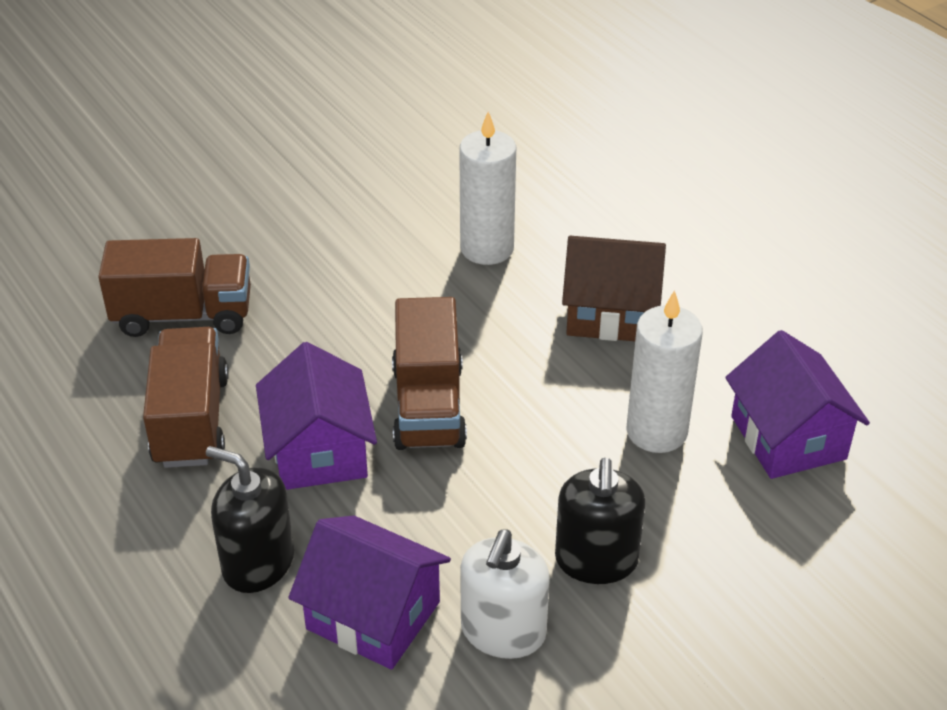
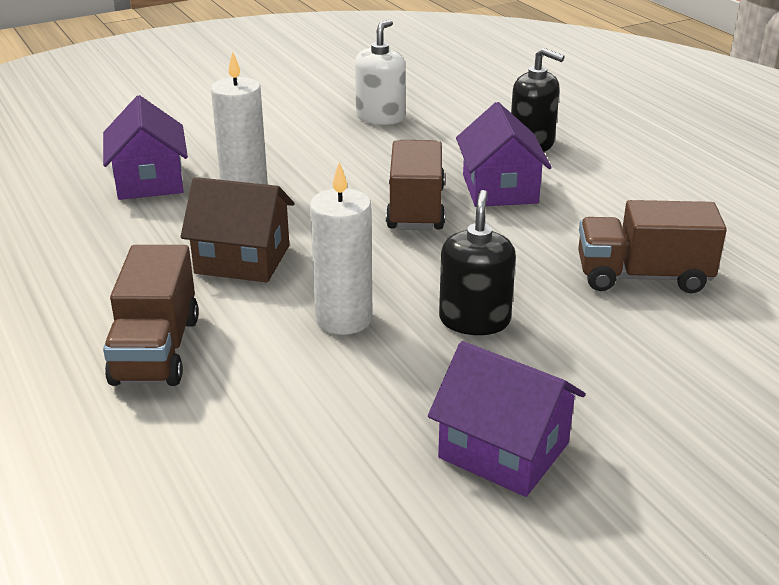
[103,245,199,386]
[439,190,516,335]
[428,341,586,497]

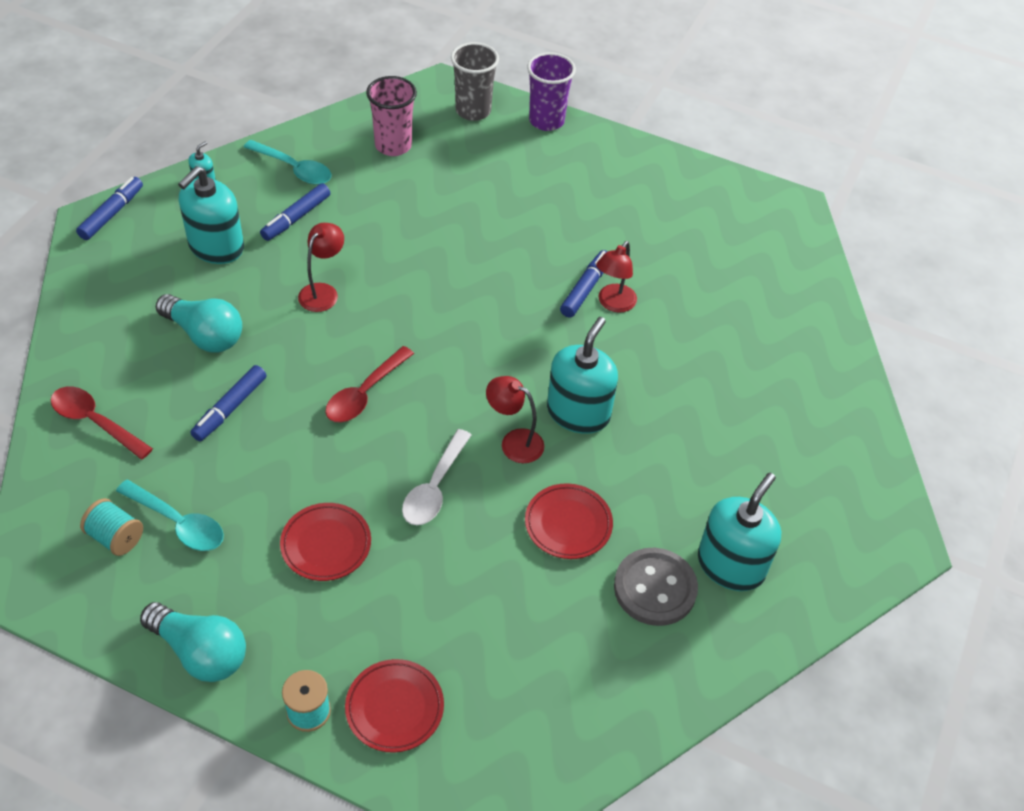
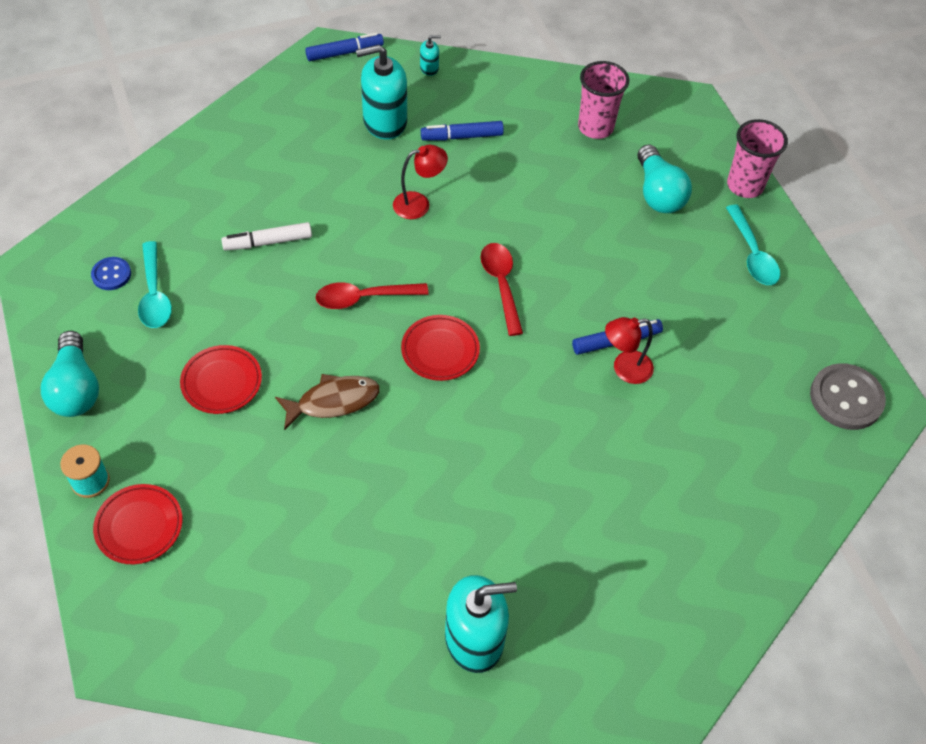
[451,42,499,121] (first image)
[727,119,788,198]
[726,204,780,285]
[637,145,692,213]
[547,317,618,434] (first image)
[221,222,312,251]
[486,376,544,463] (first image)
[481,243,523,336]
[275,374,380,430]
[401,315,480,381]
[91,257,131,290]
[810,363,886,430]

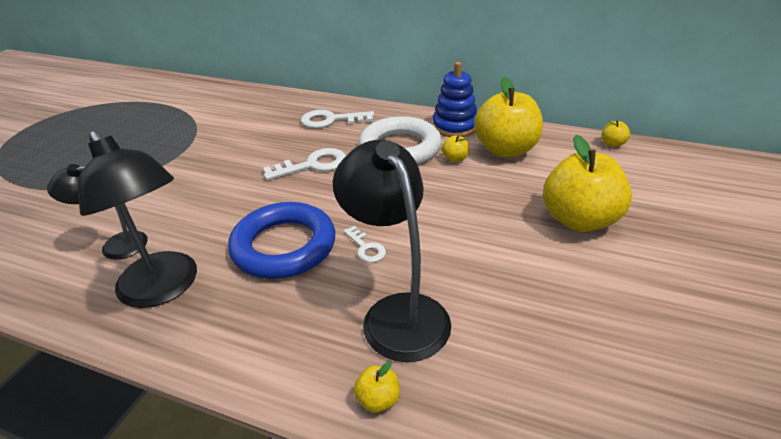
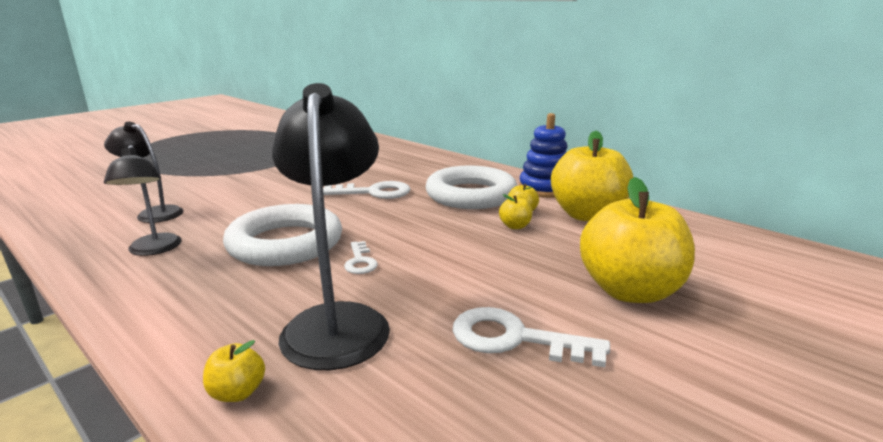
[452,307,610,367]
[499,194,533,229]
[104,145,182,256]
[223,204,342,266]

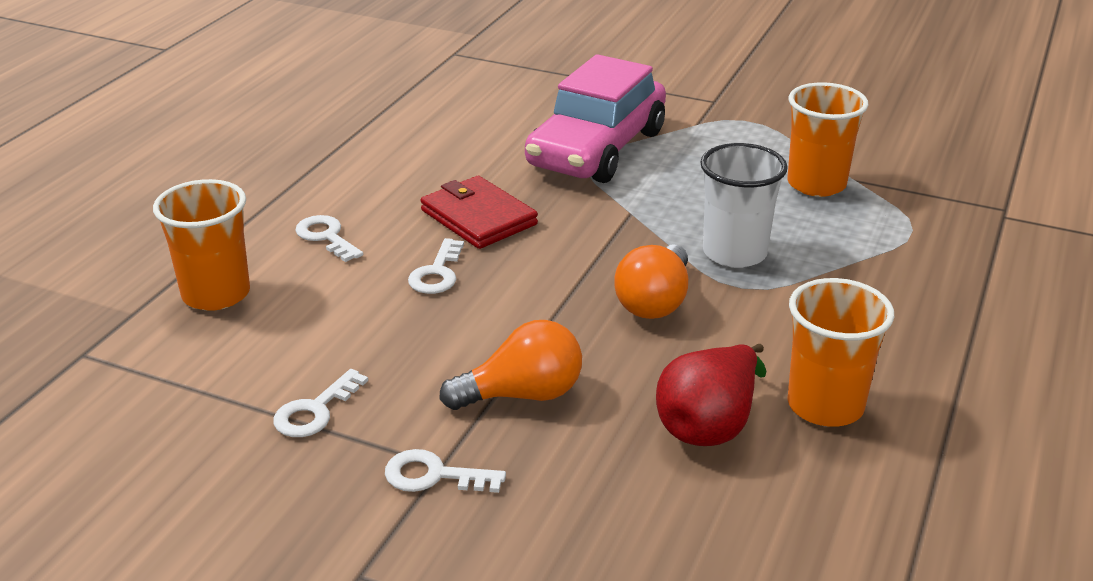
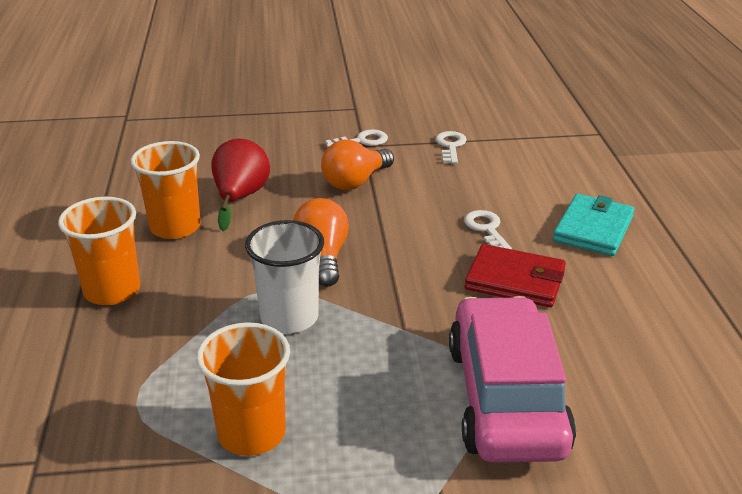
[58,197,140,305]
[553,194,635,256]

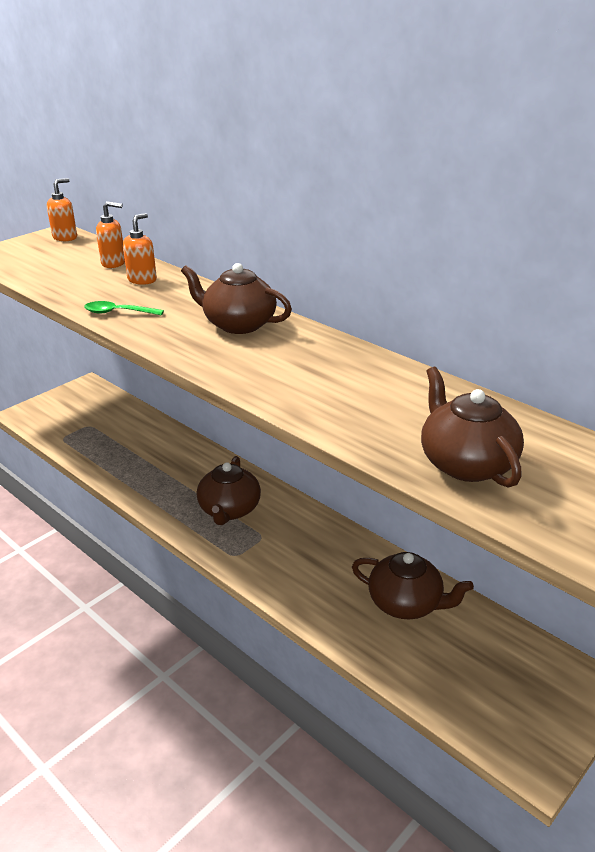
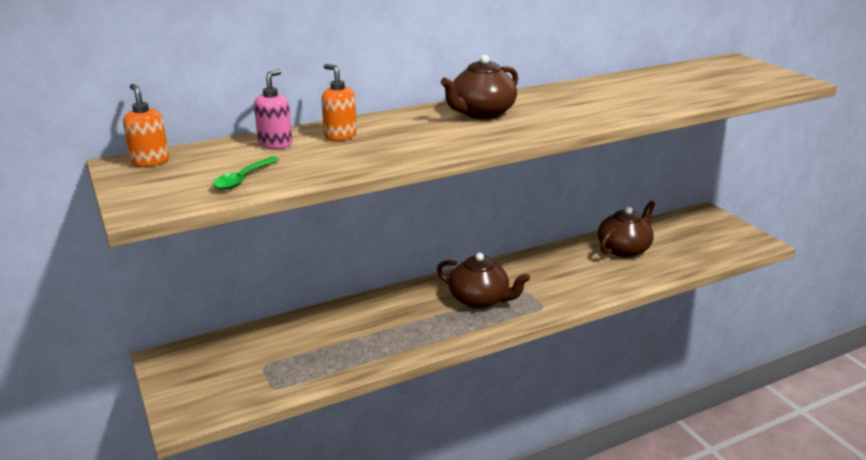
[254,69,292,149]
[212,157,280,190]
[421,367,524,487] (first image)

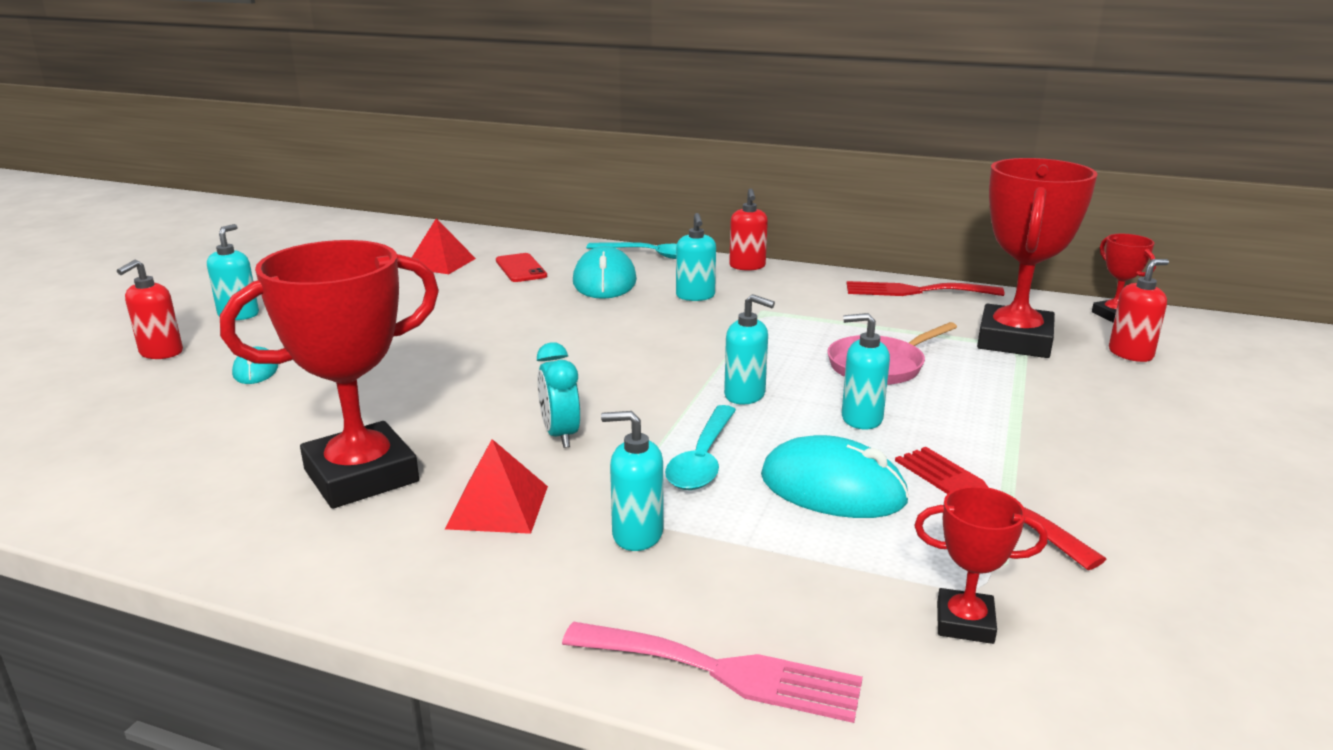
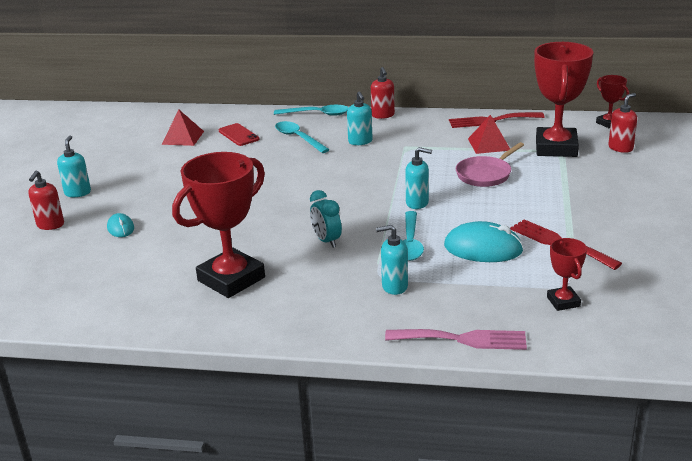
[275,121,329,153]
[842,313,890,429] (first image)
[468,115,510,154]
[547,238,587,311]

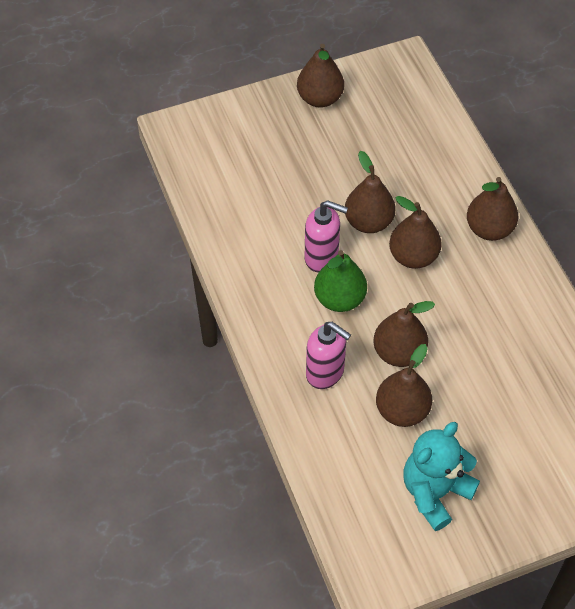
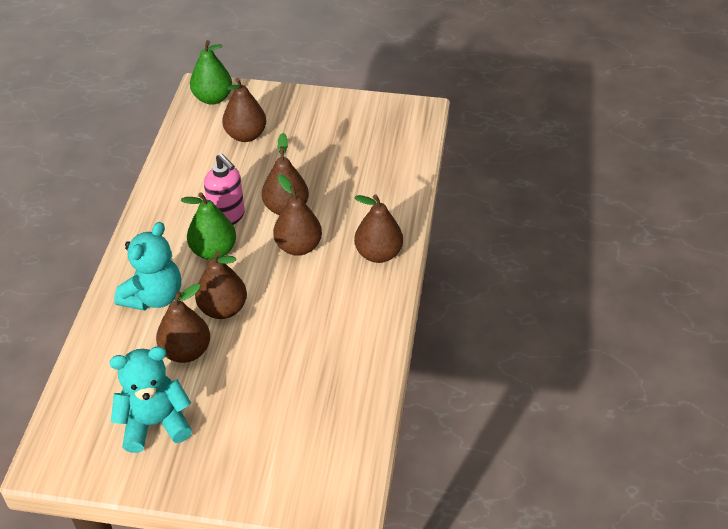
[222,78,266,142]
[114,222,181,311]
[190,40,232,105]

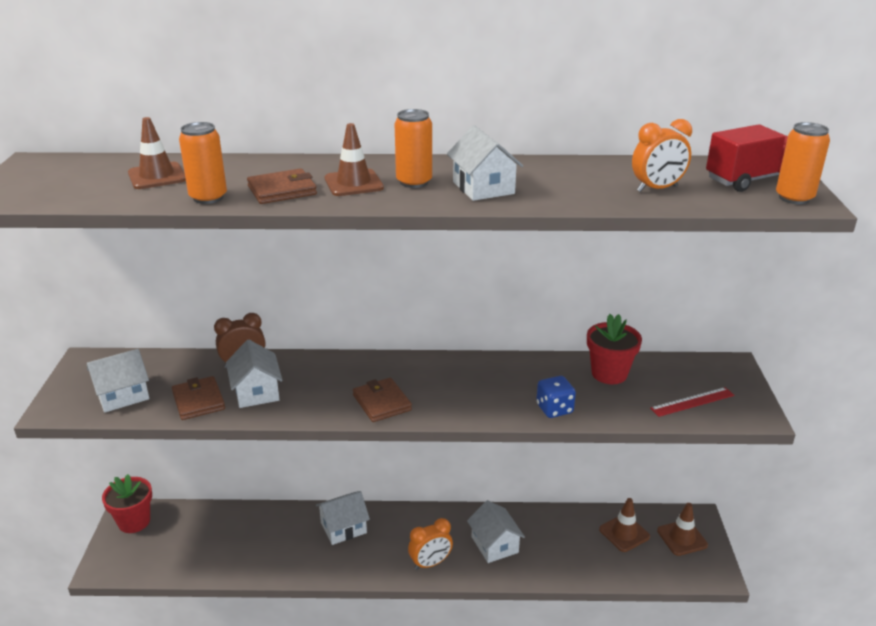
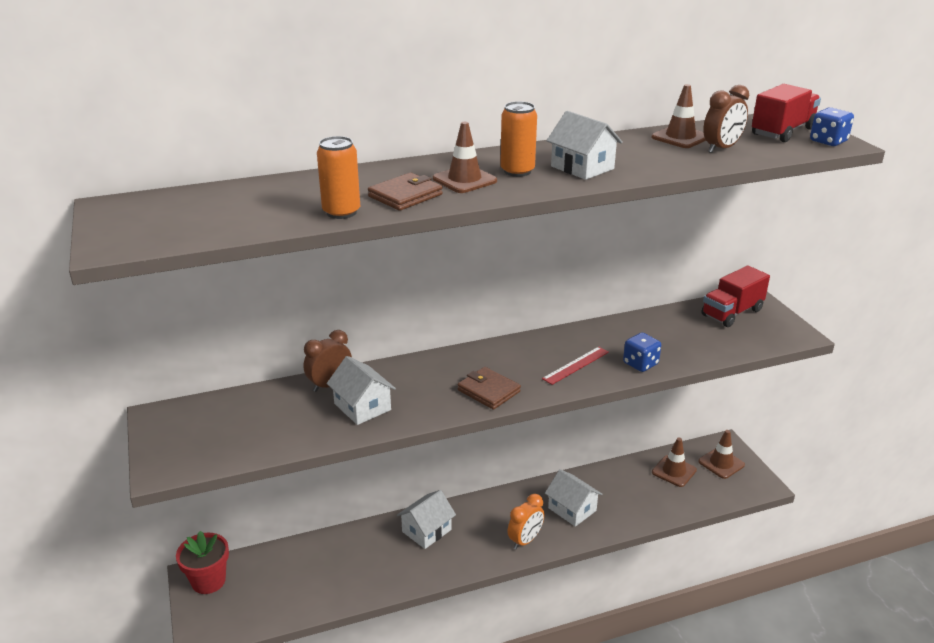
[651,84,706,148]
[703,85,749,153]
[810,107,854,146]
[587,314,642,384] (first image)
[87,349,149,412] (first image)
[172,376,225,420] (first image)
[542,347,609,385]
[701,265,770,327]

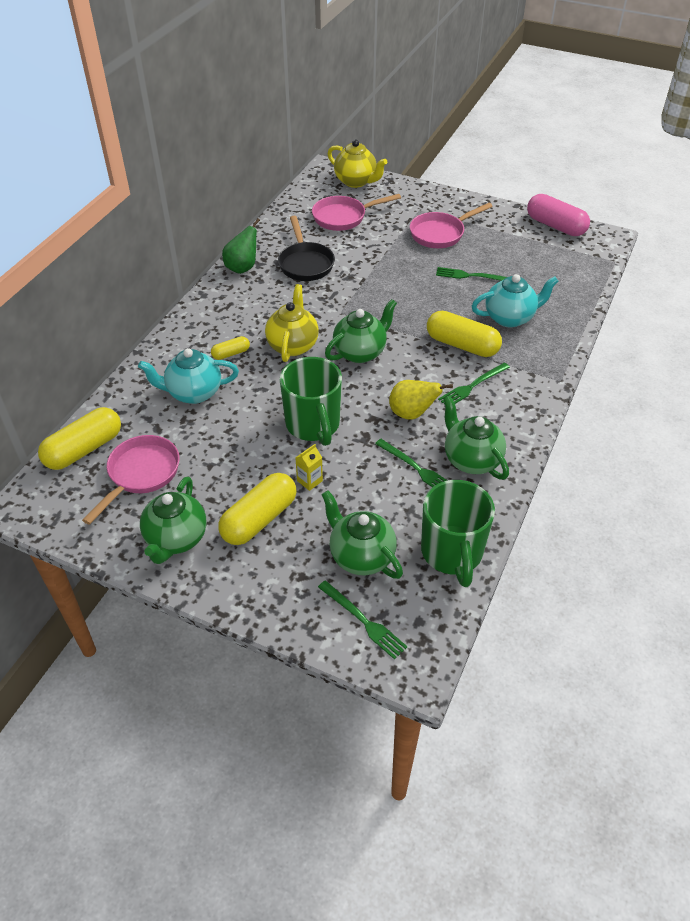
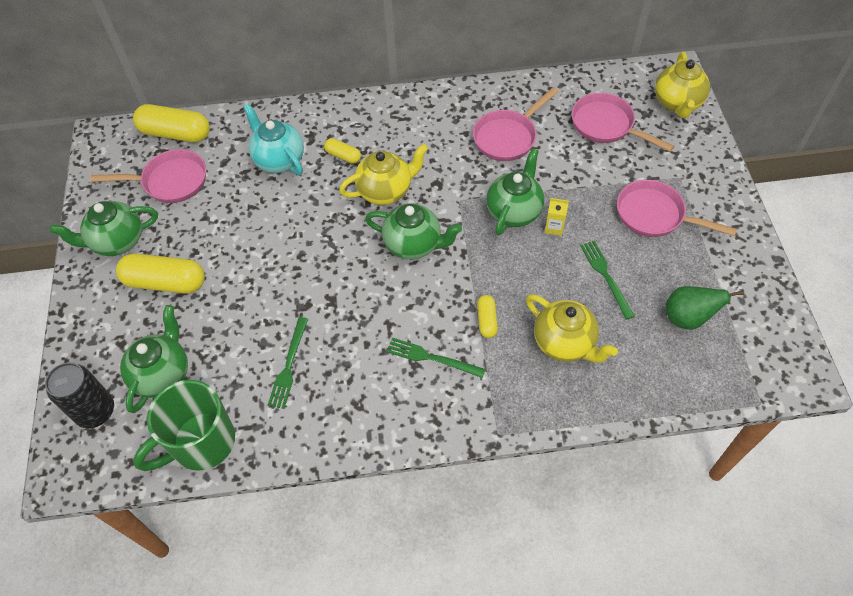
[527,194,590,236] (first image)
[473,87,559,161]
[665,286,744,330]
[526,294,618,363]
[477,295,498,338]
[280,357,342,446] (first image)
[389,380,453,420] (first image)
[486,148,544,236]
[545,198,569,236]
[45,362,114,429]

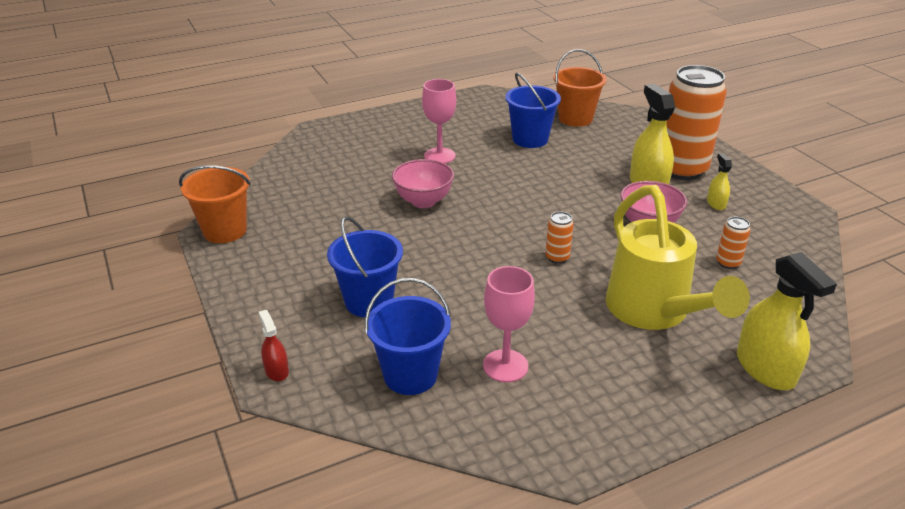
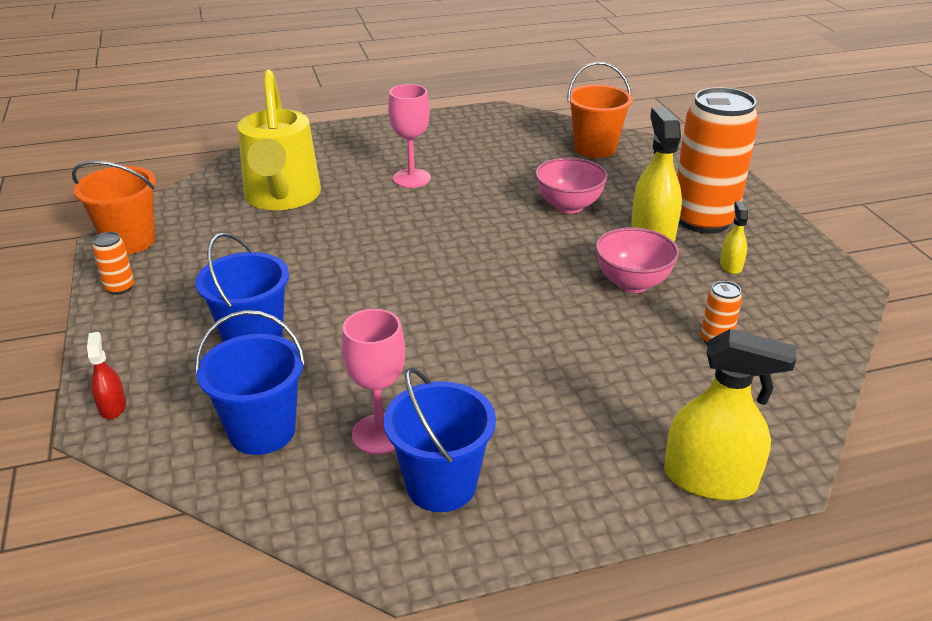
[384,367,496,512]
[535,157,608,214]
[237,70,321,210]
[92,232,134,295]
[664,329,796,501]

